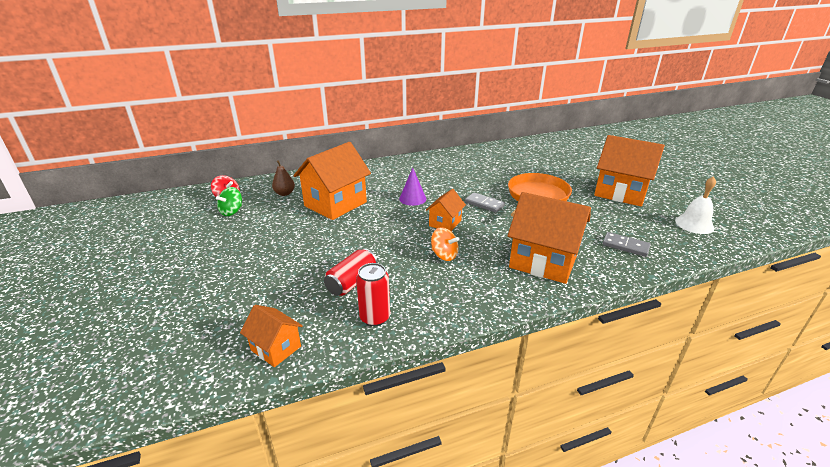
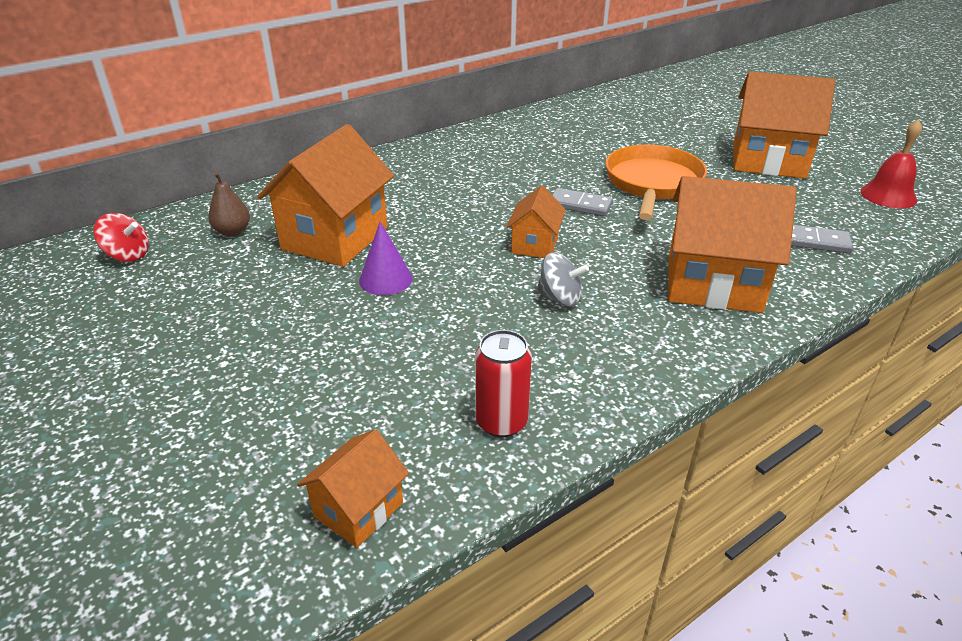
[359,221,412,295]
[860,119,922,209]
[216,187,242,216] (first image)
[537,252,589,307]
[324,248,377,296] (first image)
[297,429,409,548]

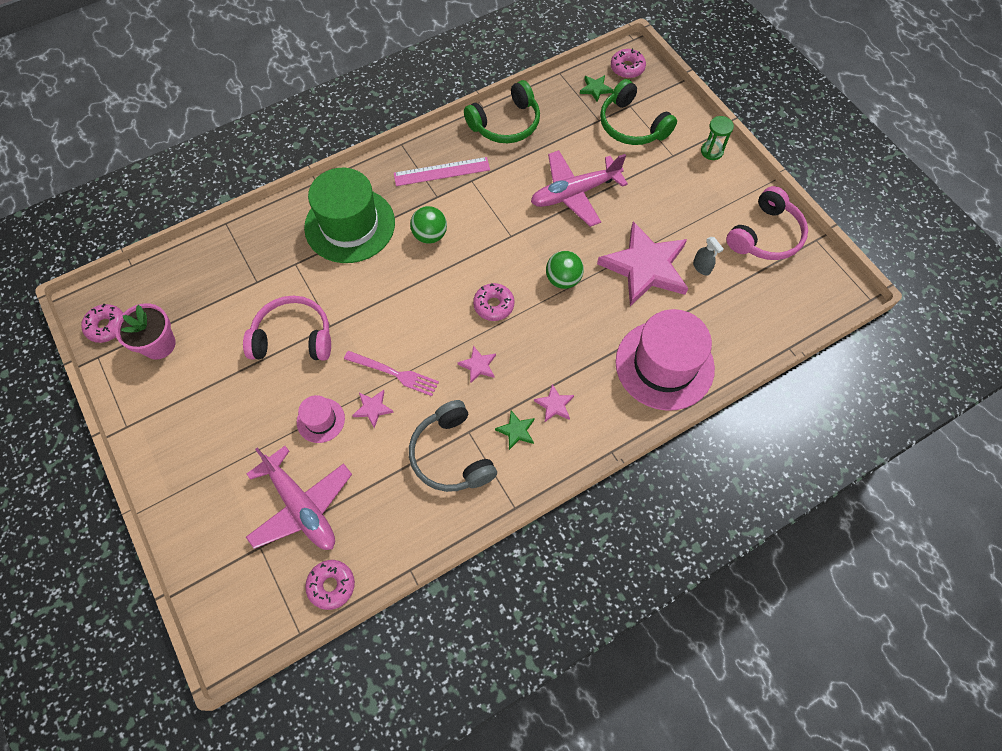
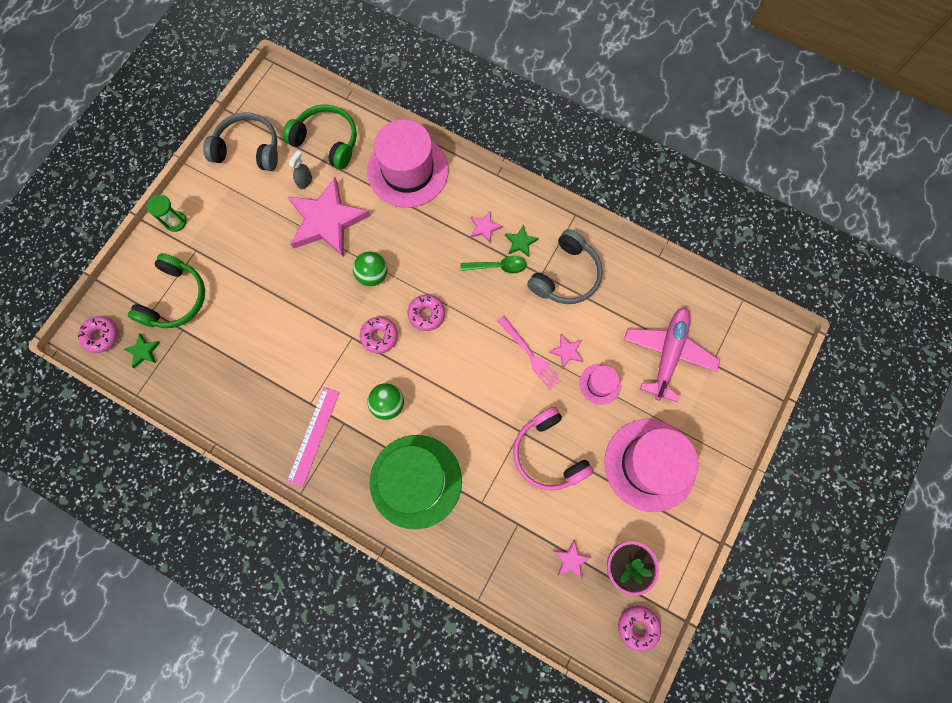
[282,104,357,169]
[531,150,628,227] (first image)
[287,387,340,487]
[203,112,278,171]
[554,540,592,580]
[497,316,562,390]
[360,317,398,354]
[460,256,526,274]
[604,419,699,512]

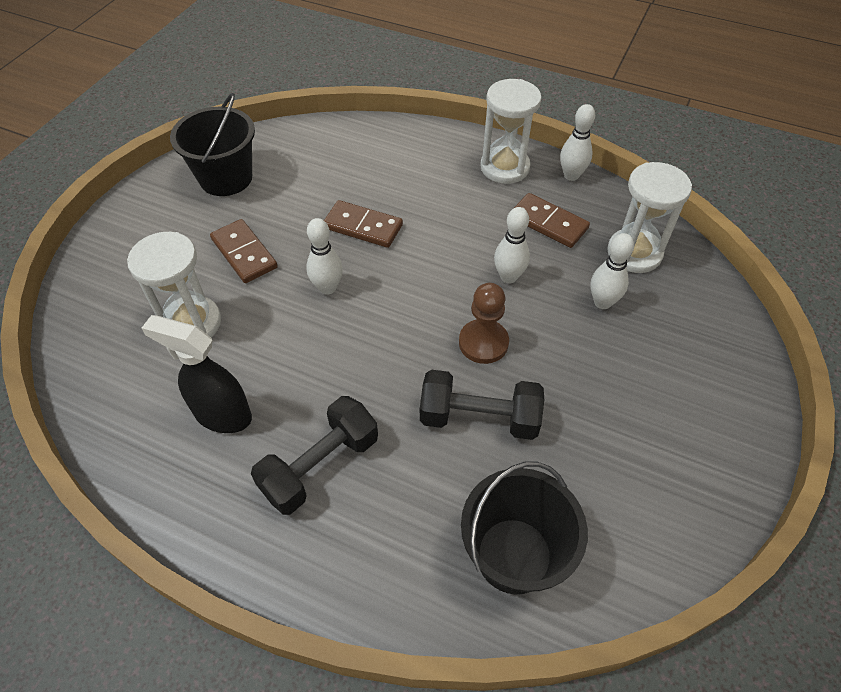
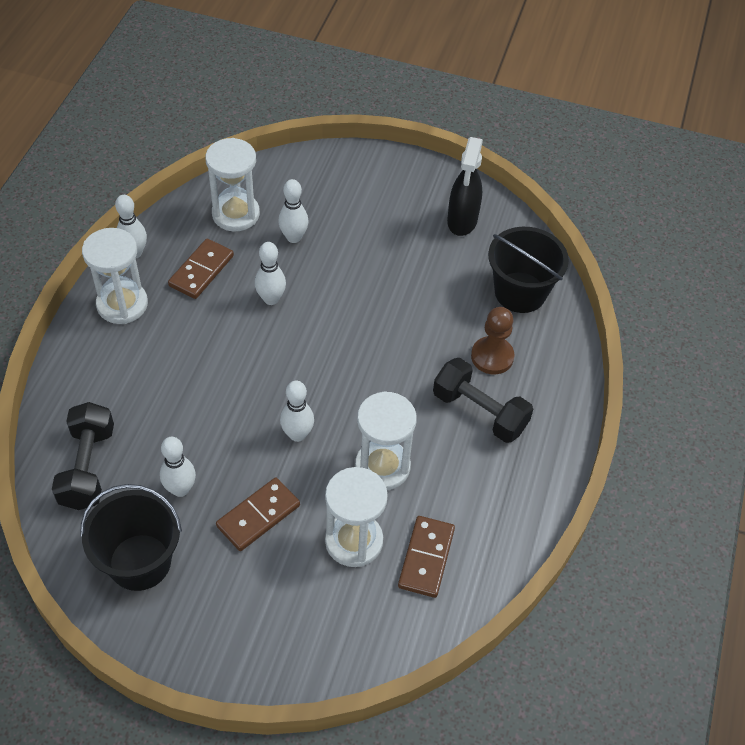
[398,516,455,598]
[471,307,515,374]
[447,137,483,236]
[52,402,114,510]
[355,391,417,490]
[160,437,196,497]

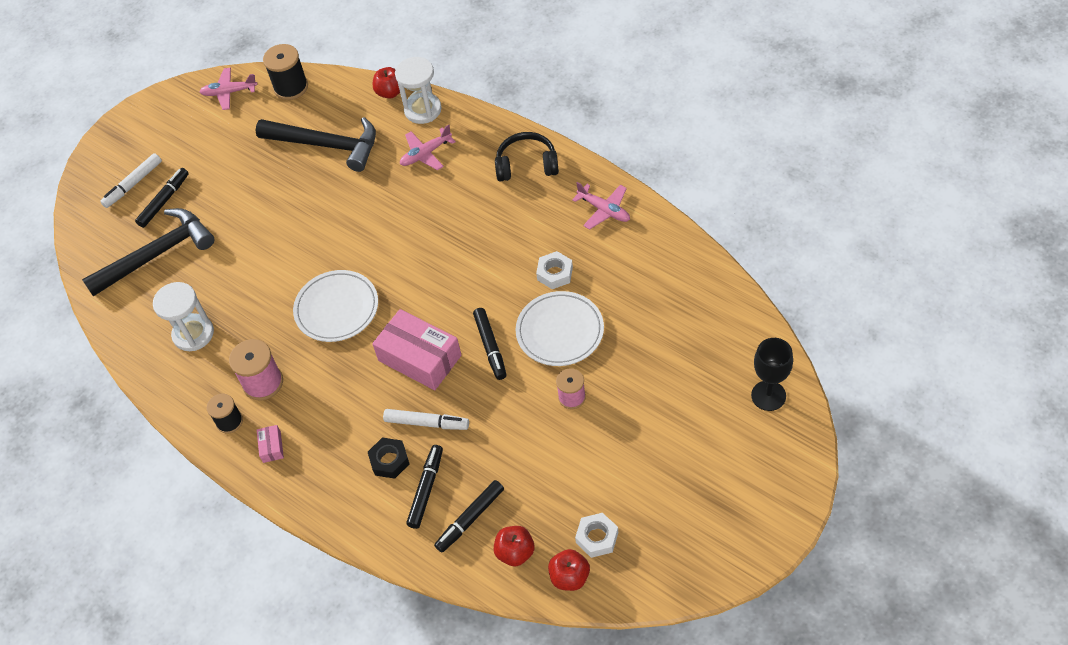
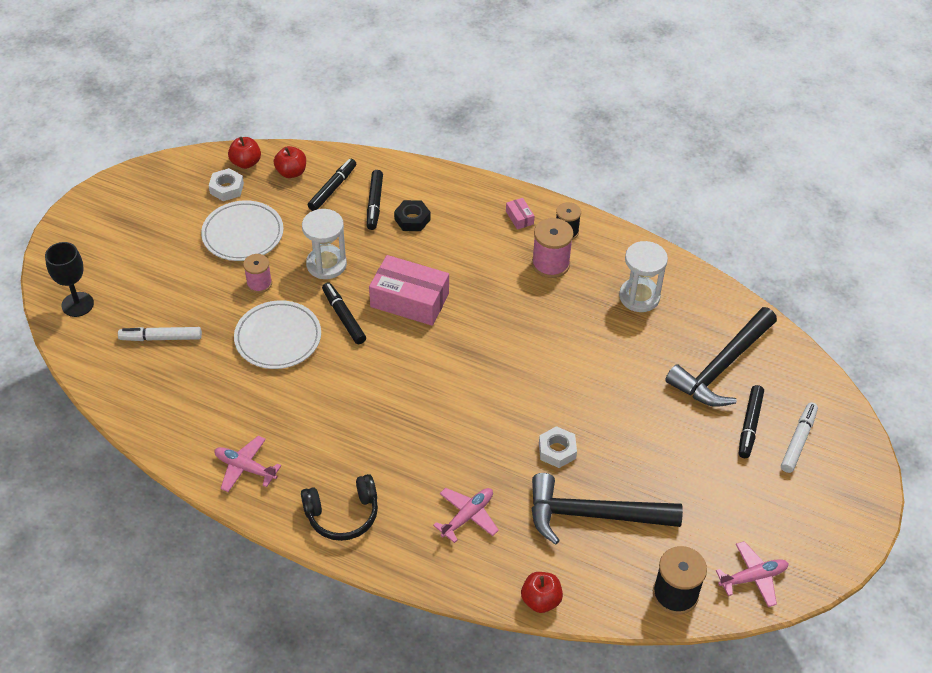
[302,209,347,279]
[539,426,577,468]
[201,200,284,261]
[118,327,202,341]

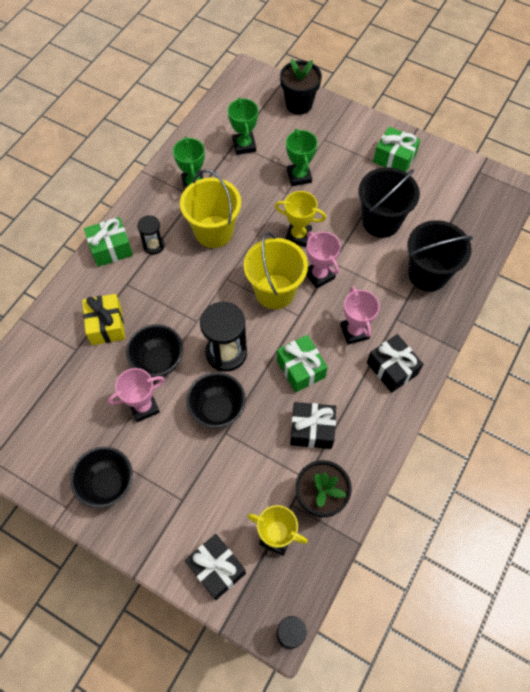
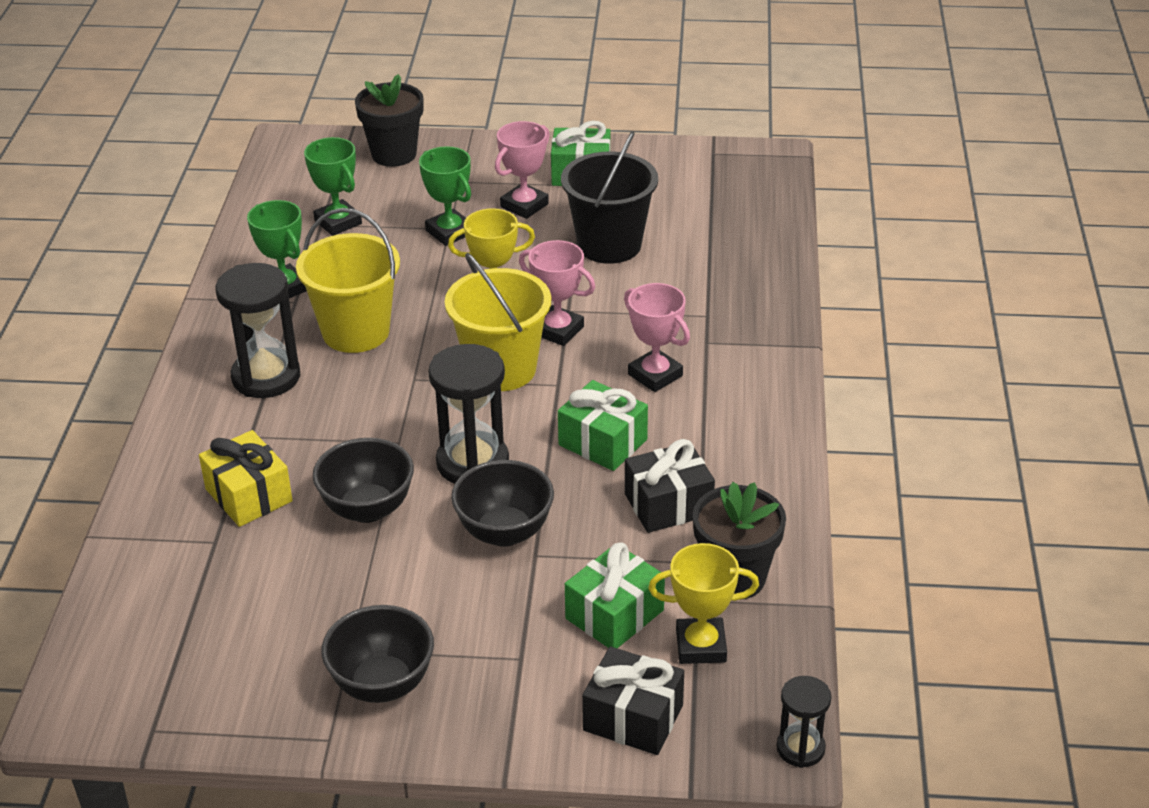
[216,263,300,398]
[565,542,665,648]
[407,220,473,292] (first image)
[367,334,423,393] (first image)
[495,121,550,219]

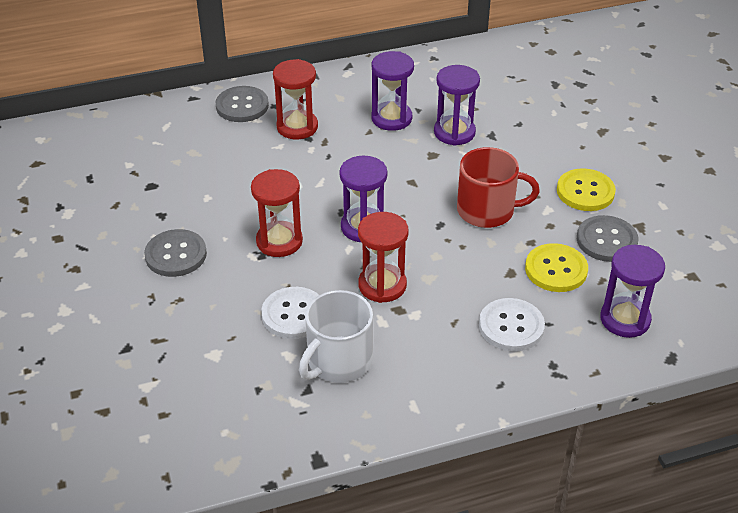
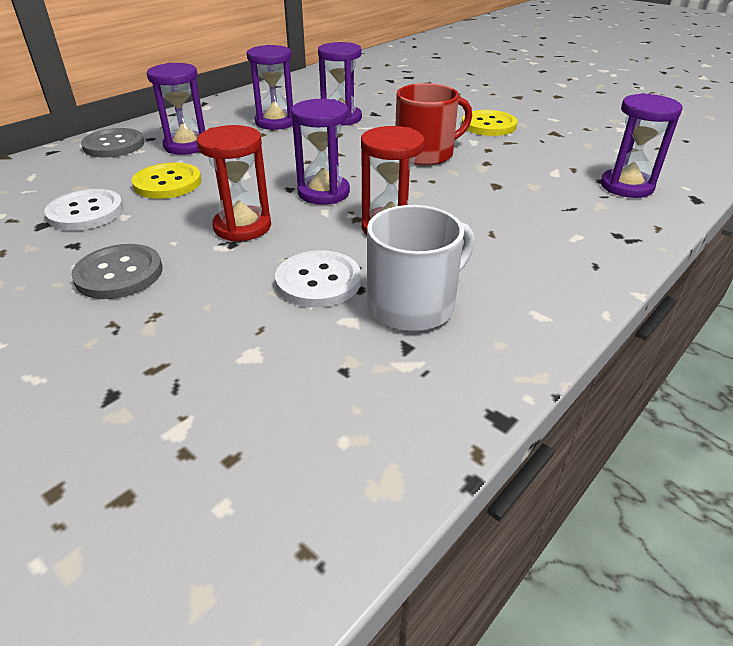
[147,63,205,155]
[577,215,638,262] (first image)
[132,162,201,199]
[367,205,474,331]
[44,189,123,231]

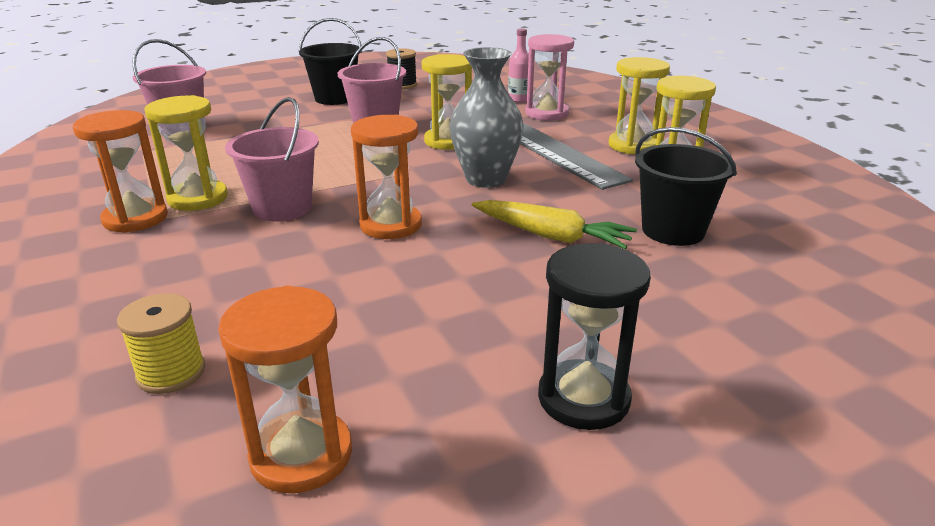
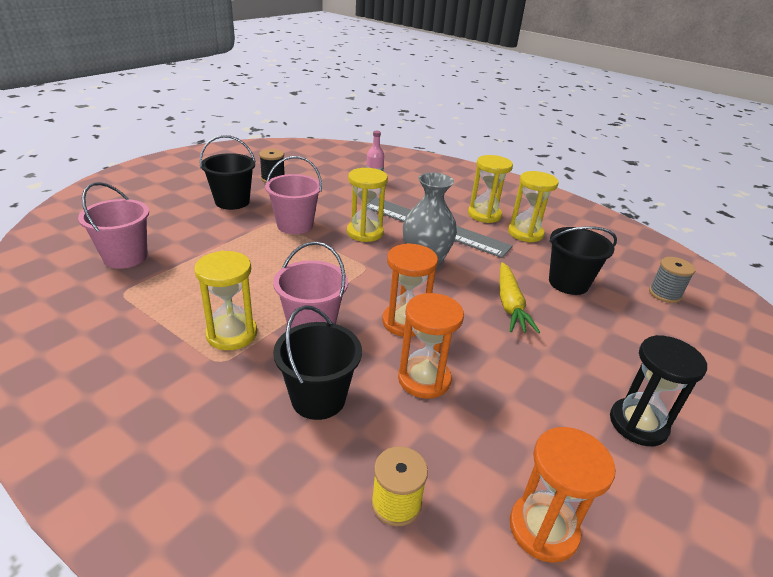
[525,34,574,120] (first image)
[398,293,464,399]
[500,262,540,333]
[649,257,695,303]
[273,306,362,420]

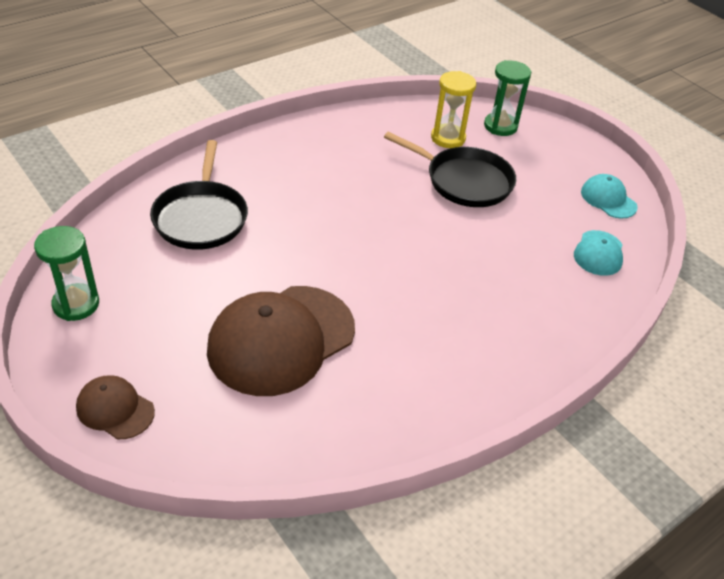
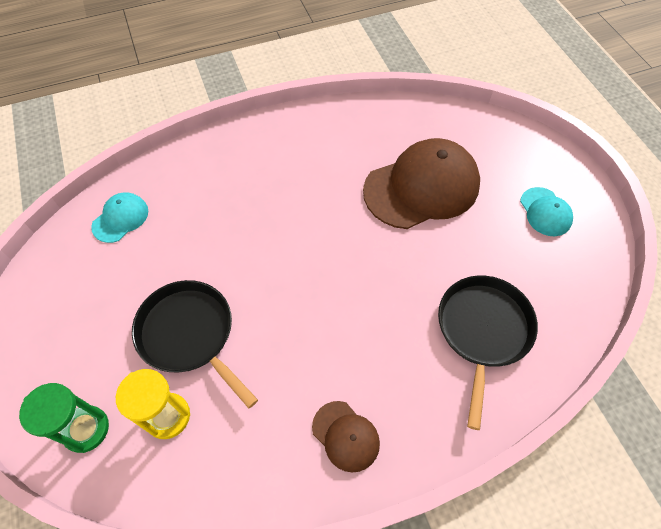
[520,187,573,236]
[34,226,99,321] (first image)
[312,401,380,472]

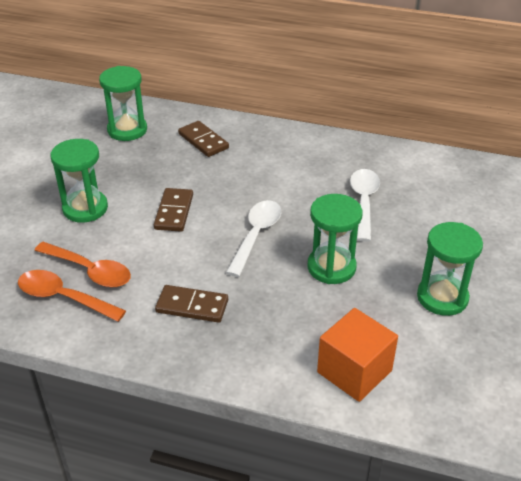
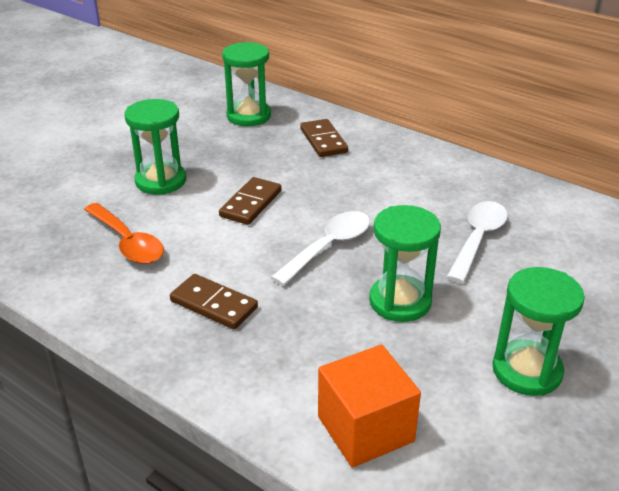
[18,270,126,322] (first image)

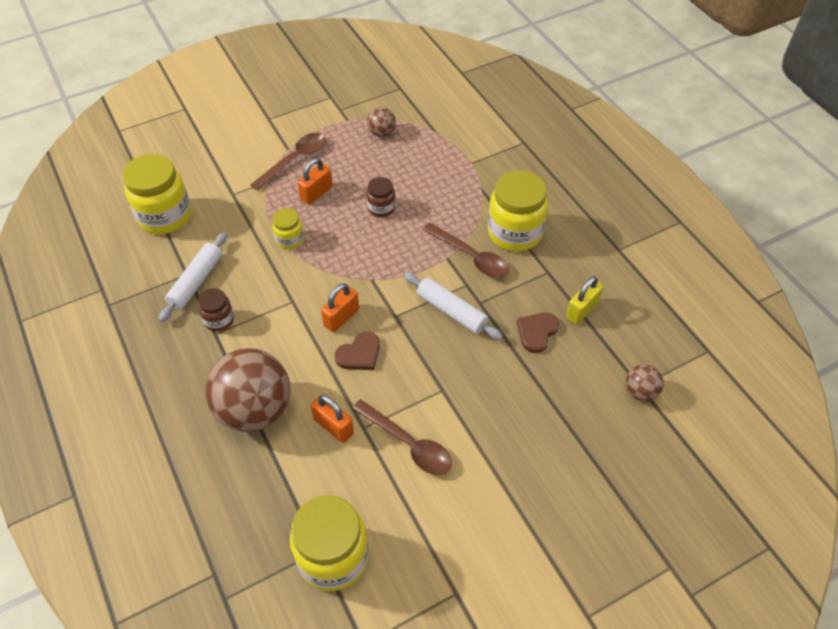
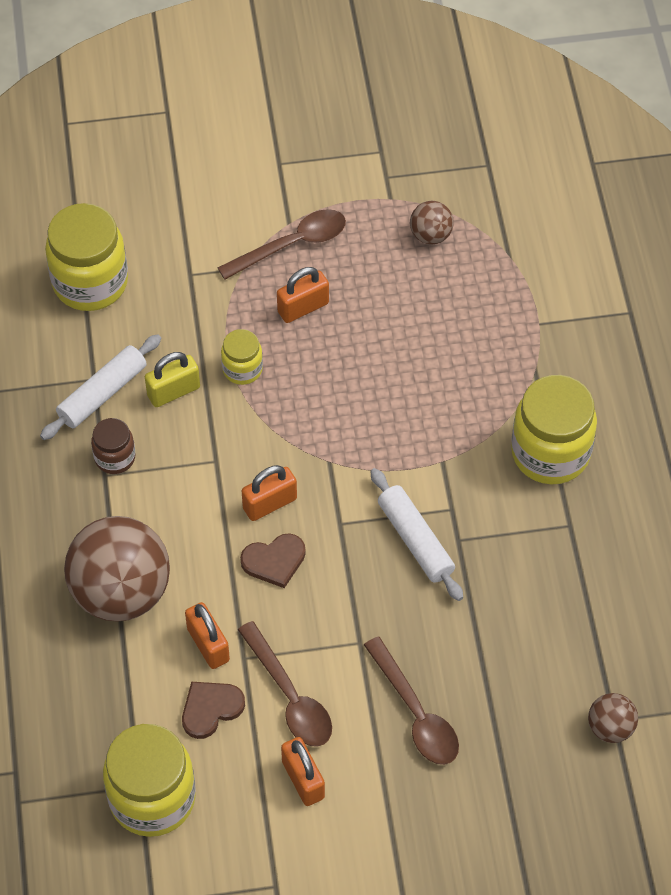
[366,177,395,217] (first image)
[364,637,459,765]
[145,352,200,407]
[182,682,245,739]
[281,737,325,806]

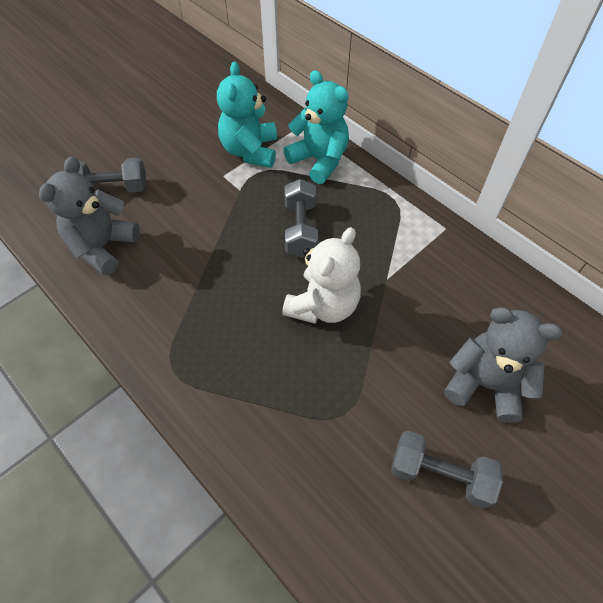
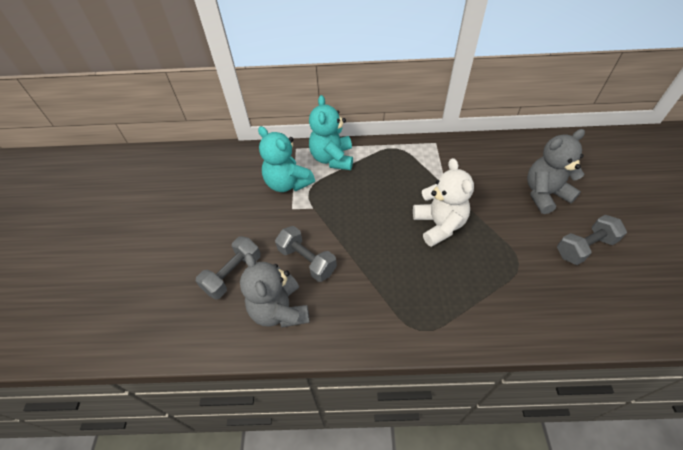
[309,95,353,170]
[275,226,337,282]

